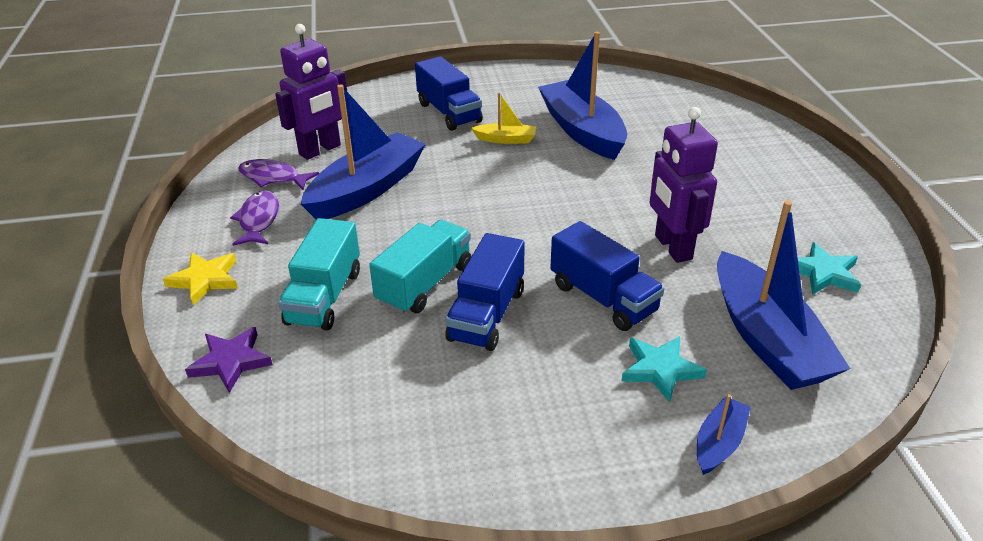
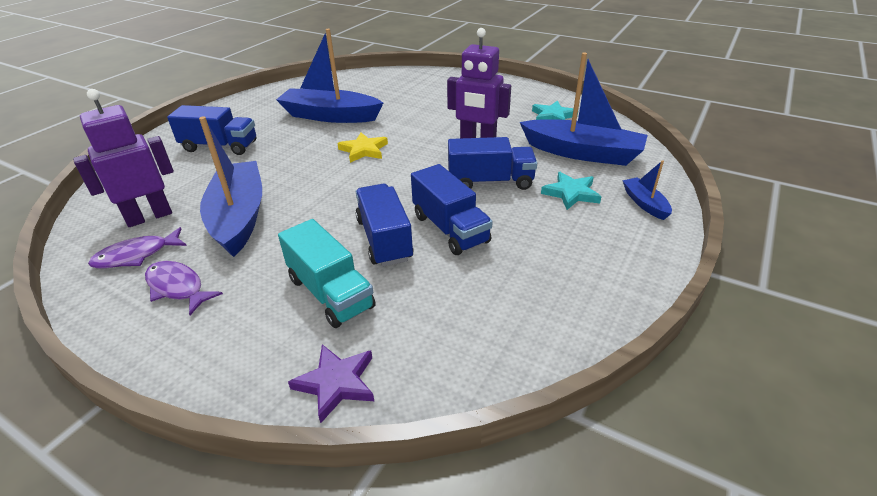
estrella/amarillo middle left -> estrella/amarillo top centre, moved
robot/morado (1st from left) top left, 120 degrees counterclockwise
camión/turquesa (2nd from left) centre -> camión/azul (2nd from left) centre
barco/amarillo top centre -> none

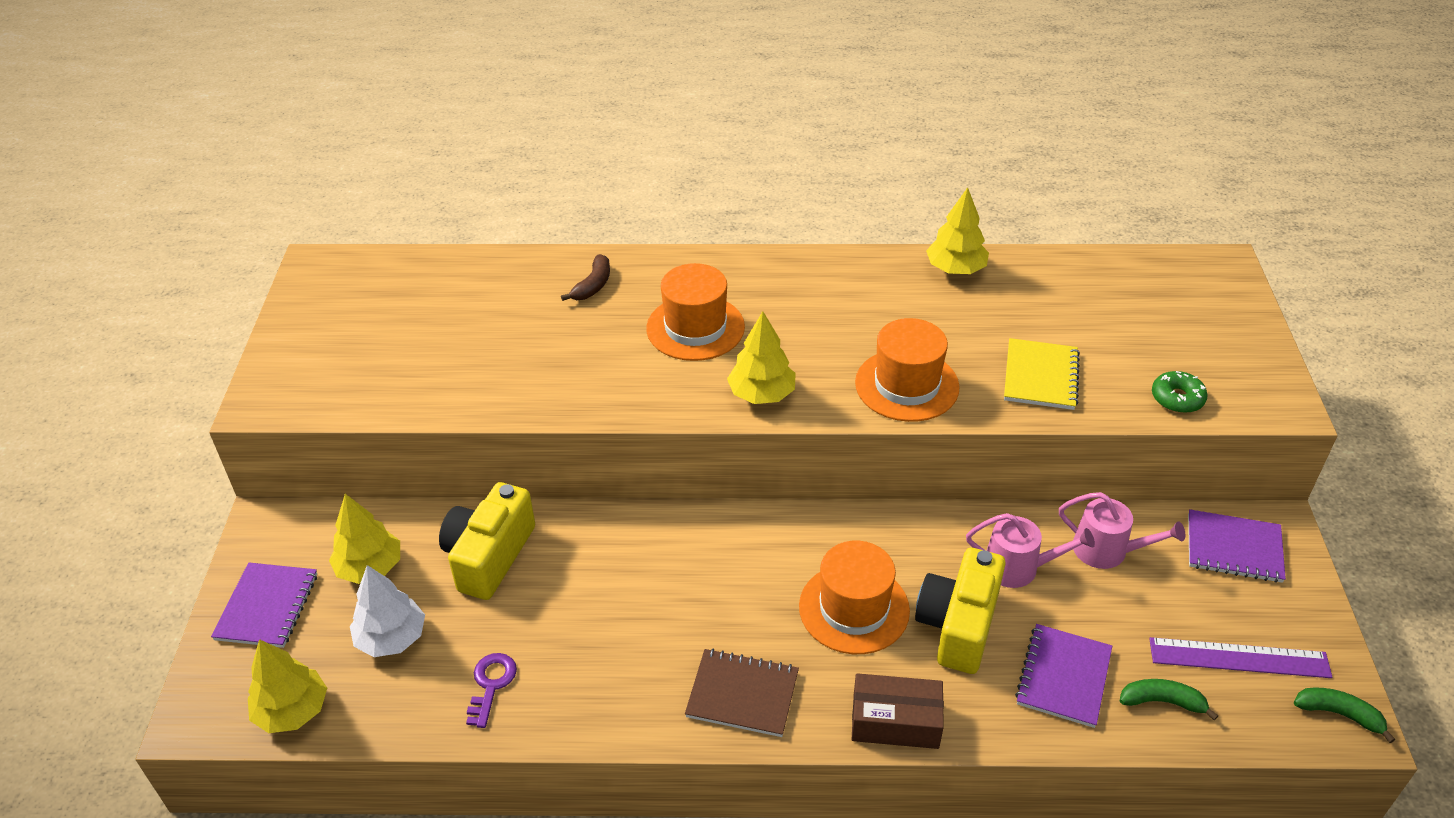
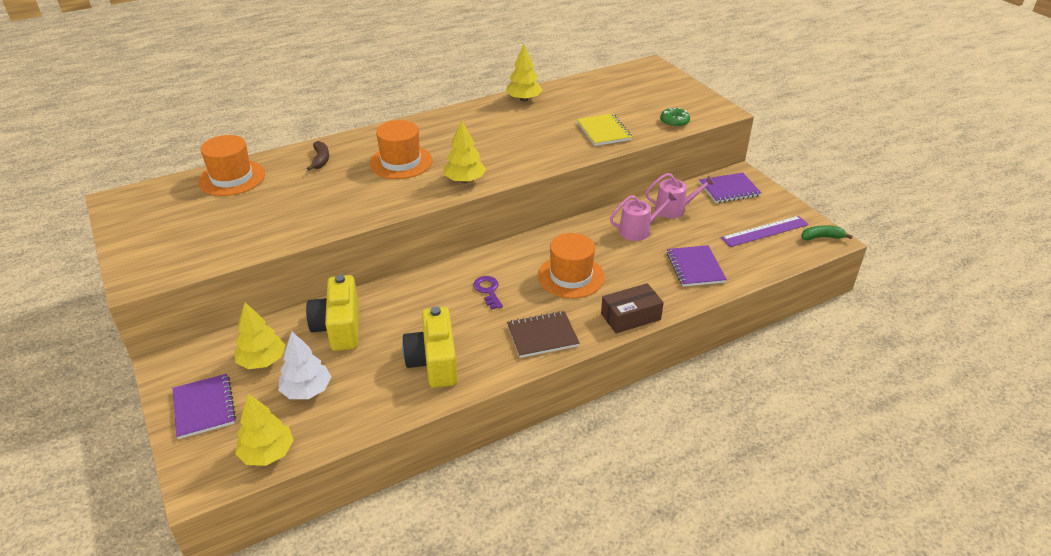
llave/morado bottom centre -> llave/morado centre, moved
sombrero/naranja (3rd from left in the first image) centre -> sombrero/naranja (1st from left) top left, moved
cámara/amarillo (2nd from left) bottom centre -> cámara/amarillo (2nd from left) centre, moved
plátano/verde (1st from left) bottom right -> none

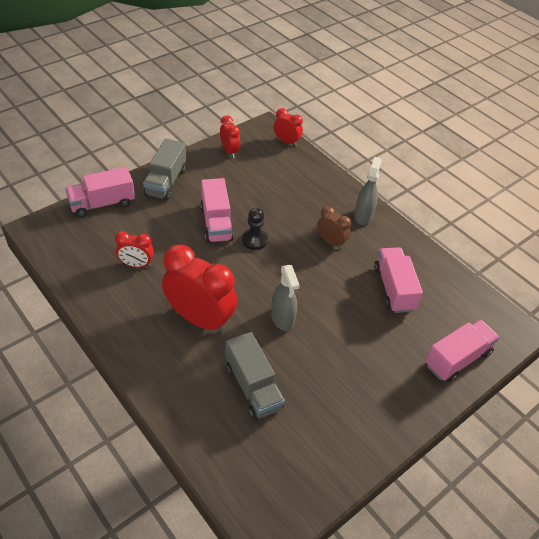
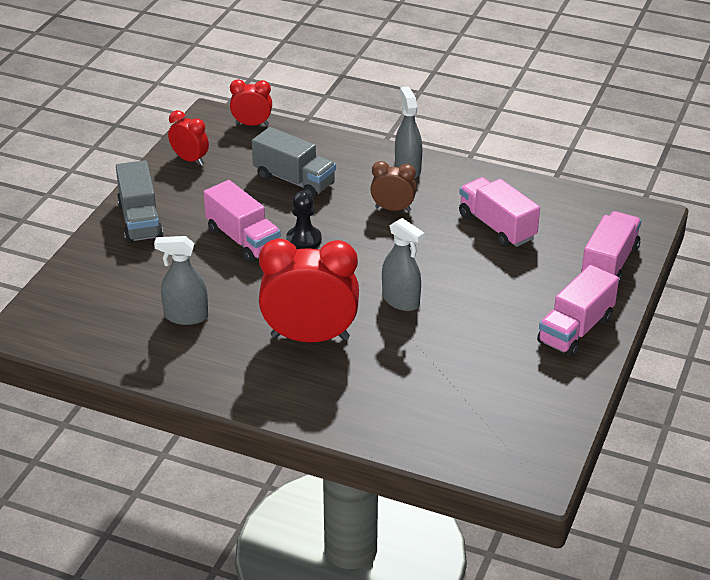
camión/rosa (1st from left in the first image) middle left -> camión/rosa (3rd from left) middle right, moved
despertador/rojo (1st from left) middle left -> pulverizador/gris (1st from left) middle left
camión/gris (2nd from left) bottom centre -> camión/gris (2nd from left) top centre, moved

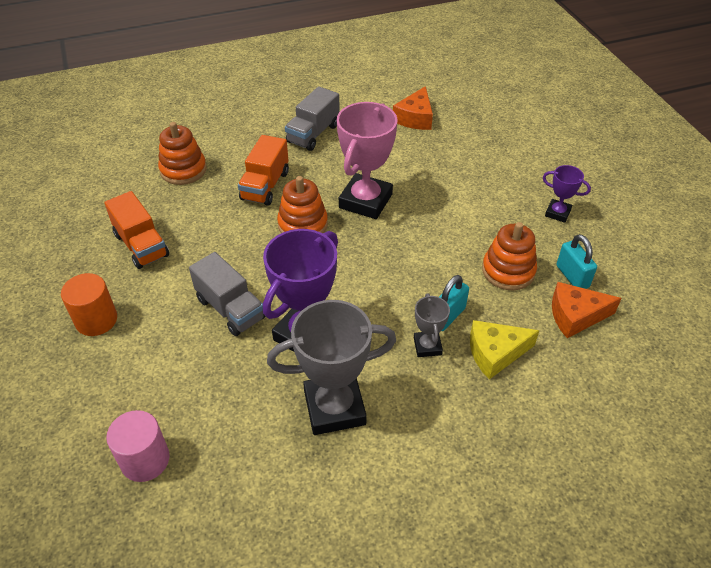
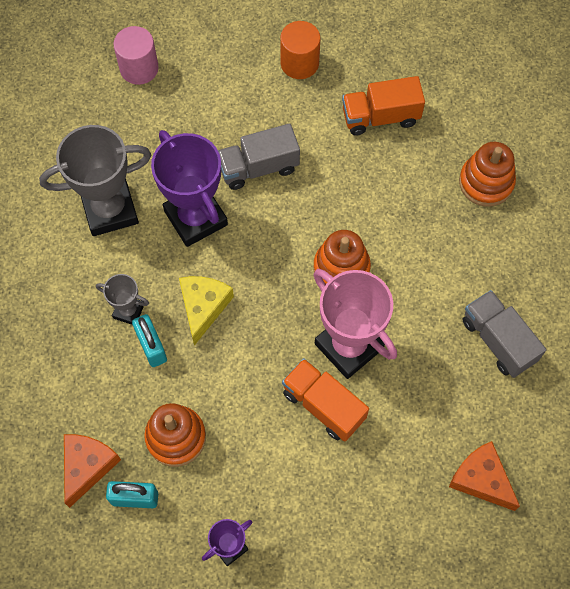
camión/naranja (2nd from left in the first image) top centre -> camión/naranja (1st from left) bottom centre, moved
trofeo/gris (1st from left) centre -> trofeo/gris (1st from left) top left, 60 degrees clockwise
queso/amarillo middle right -> queso/amarillo centre, moved

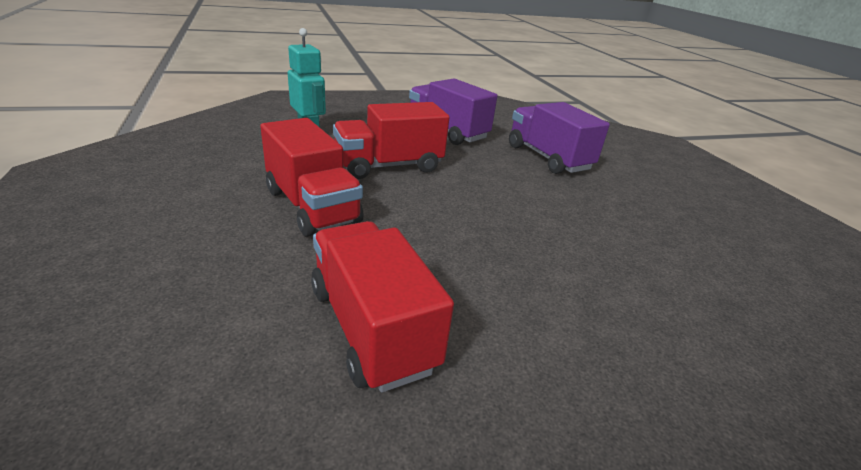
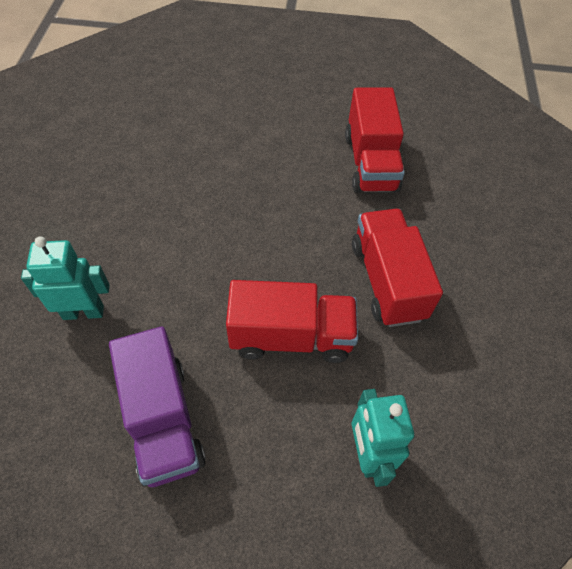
camión/morado (2nd from left) top centre -> robot/turquesa (1st from left) middle left

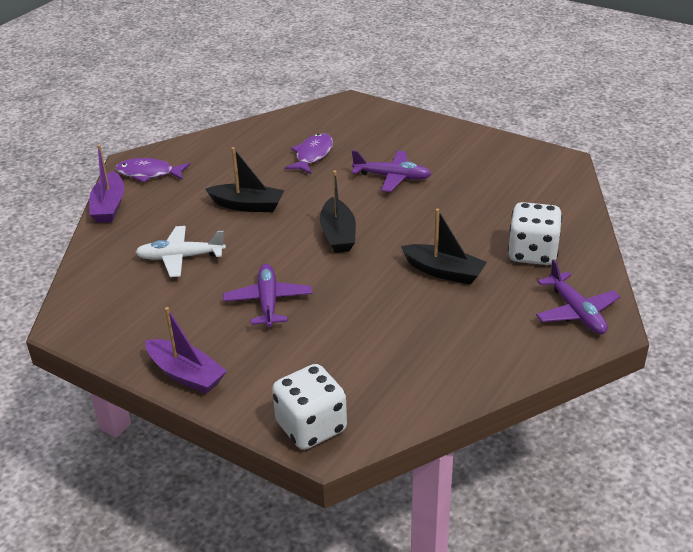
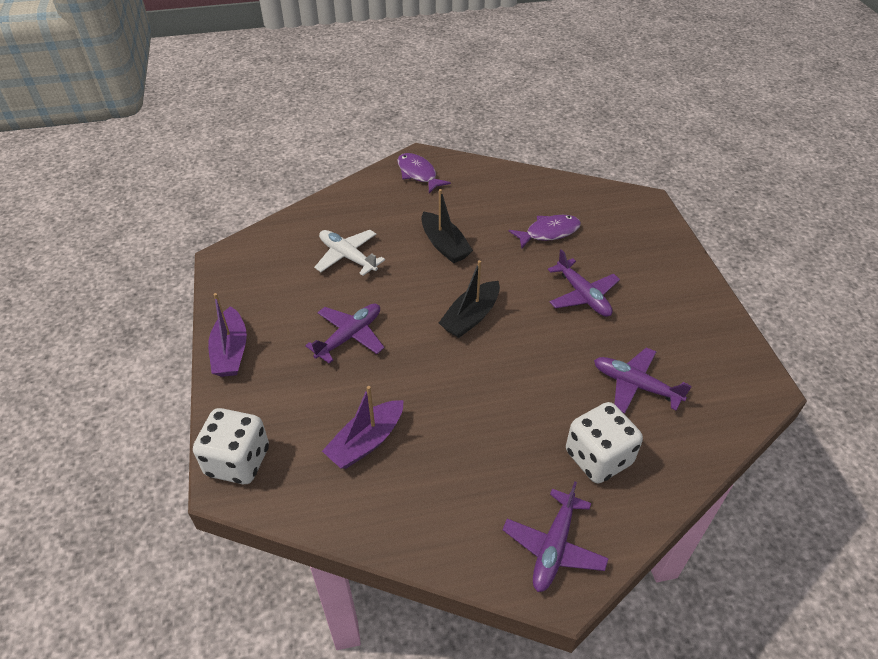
barco/morado (1st from left in the first image) middle left -> barco/morado (2nd from left) centre, moved
barco/negro (3rd from left) centre -> none
none -> avión/morado (4th from left) middle right

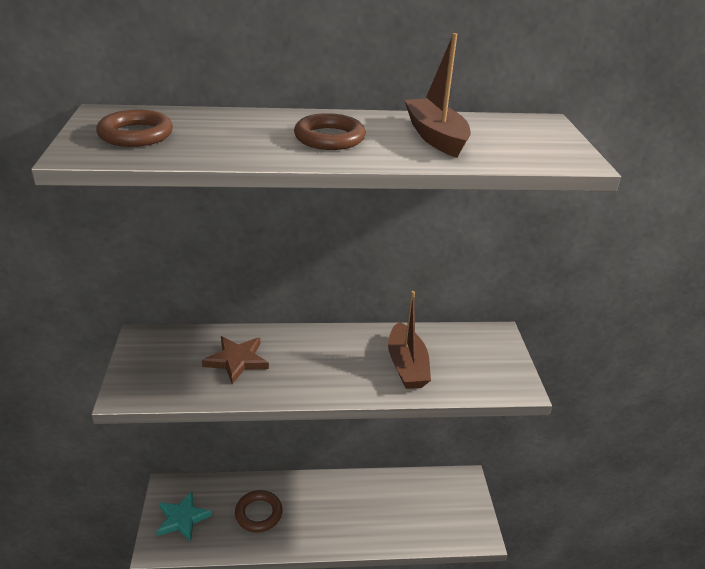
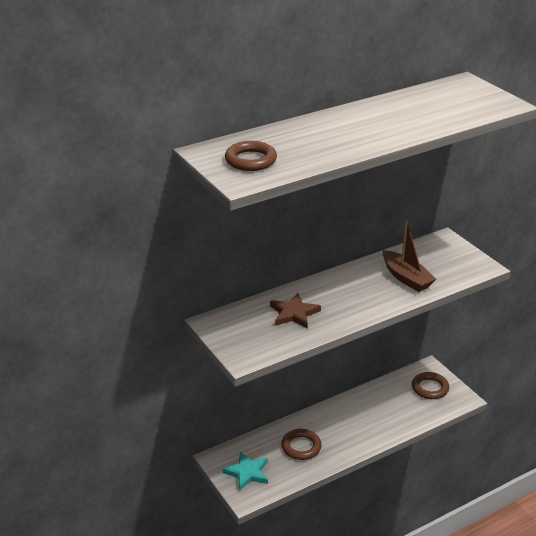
anillo/marrón (3rd from left) top centre -> anillo/marrón (3rd from left) bottom right, moved
barco/marrón (2nd from left) top centre -> none

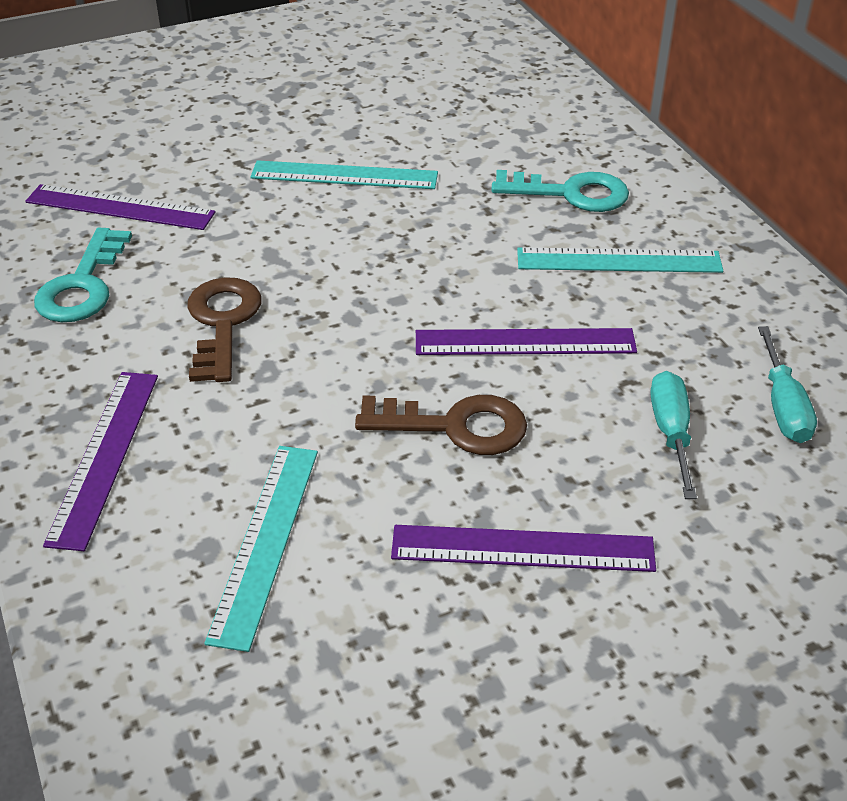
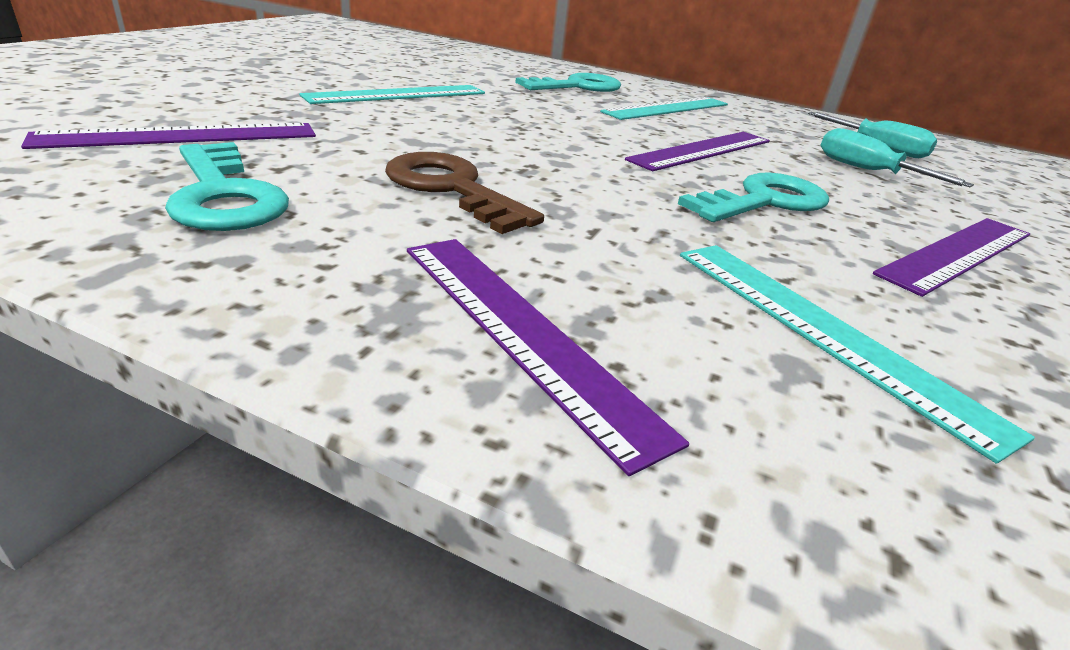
llave/marrón (2nd from left) centre -> llave/turquesa (3rd from left) top right

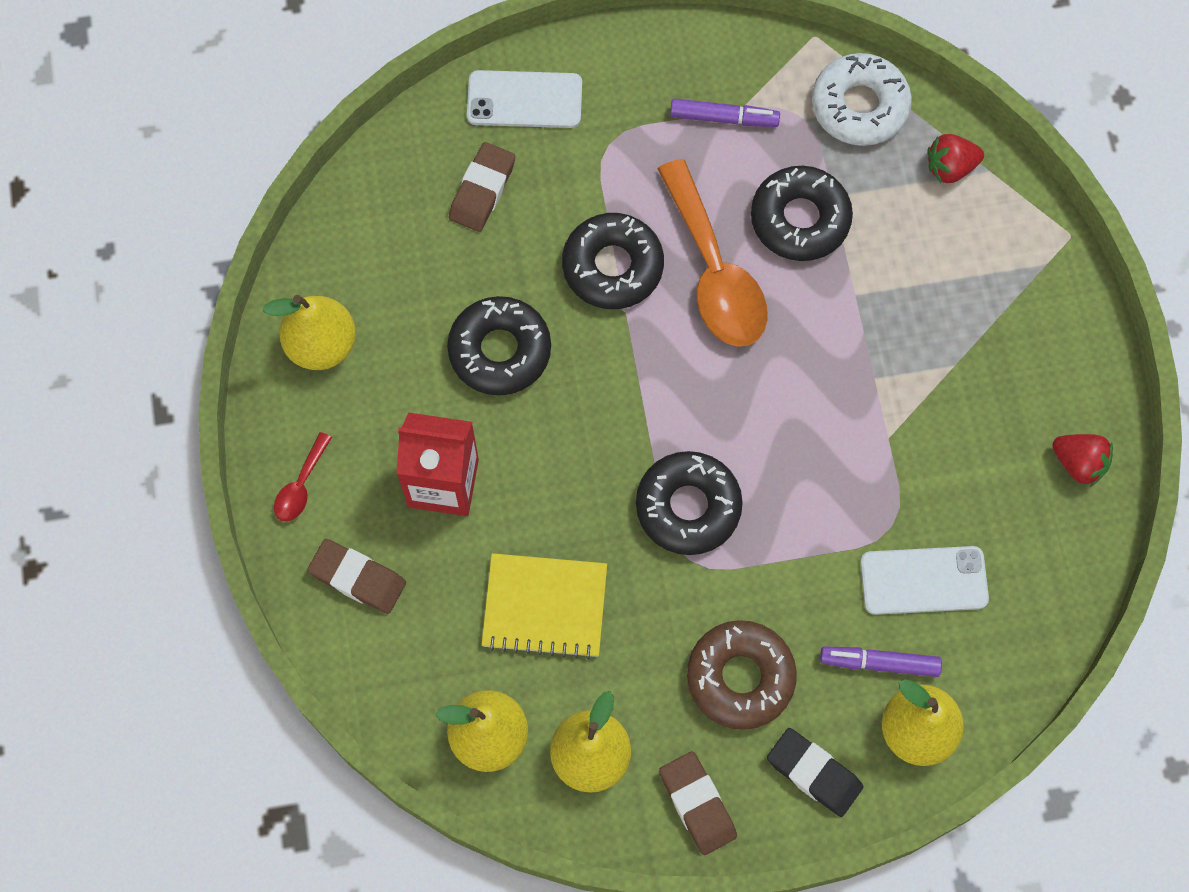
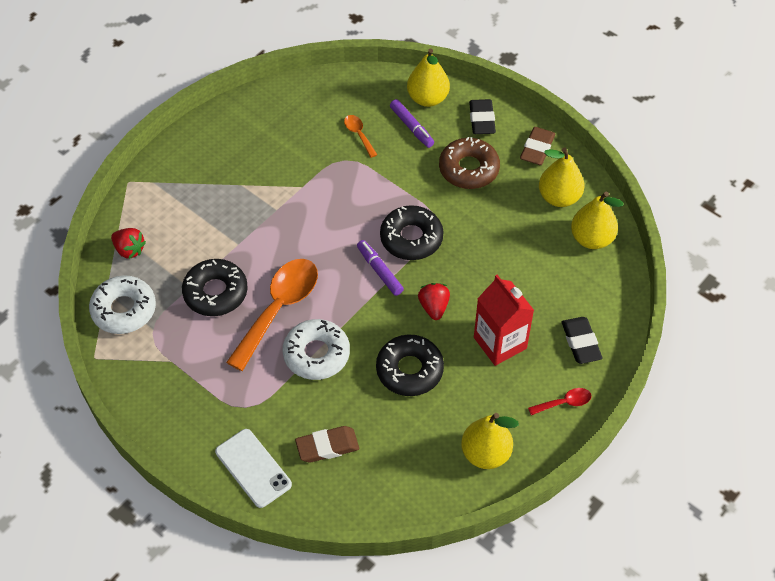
goma de borrar/marrón (1st from left) middle left -> goma de borrar/negro (2nd from left) middle right
cuaderno/amarillo bottom centre -> none
rosquilla/negro (2nd from left) top centre -> rosquilla/blanco (2nd from left) centre
rotulador/morado (1st from left) top centre -> rotulador/morado (1st from left) centre, moved
móvil/blanco (2nd from left) middle right -> cuchara/naranja (2nd from left) top centre
fresa/rojo (2nd from left) middle right -> fresa/rojo (2nd from left) centre, moved

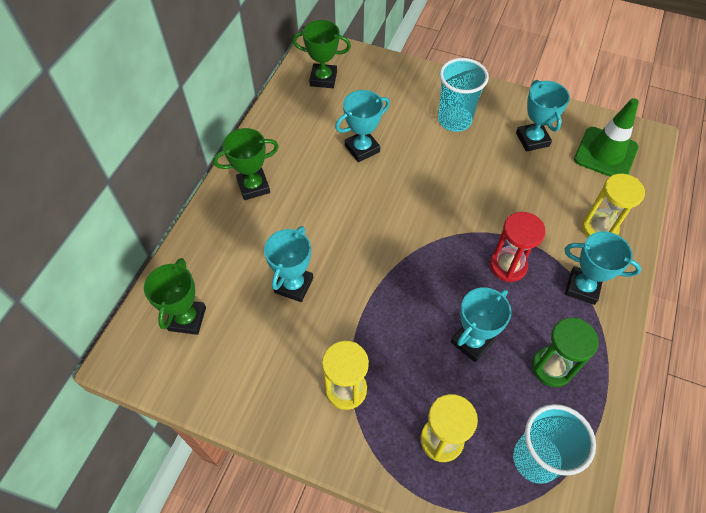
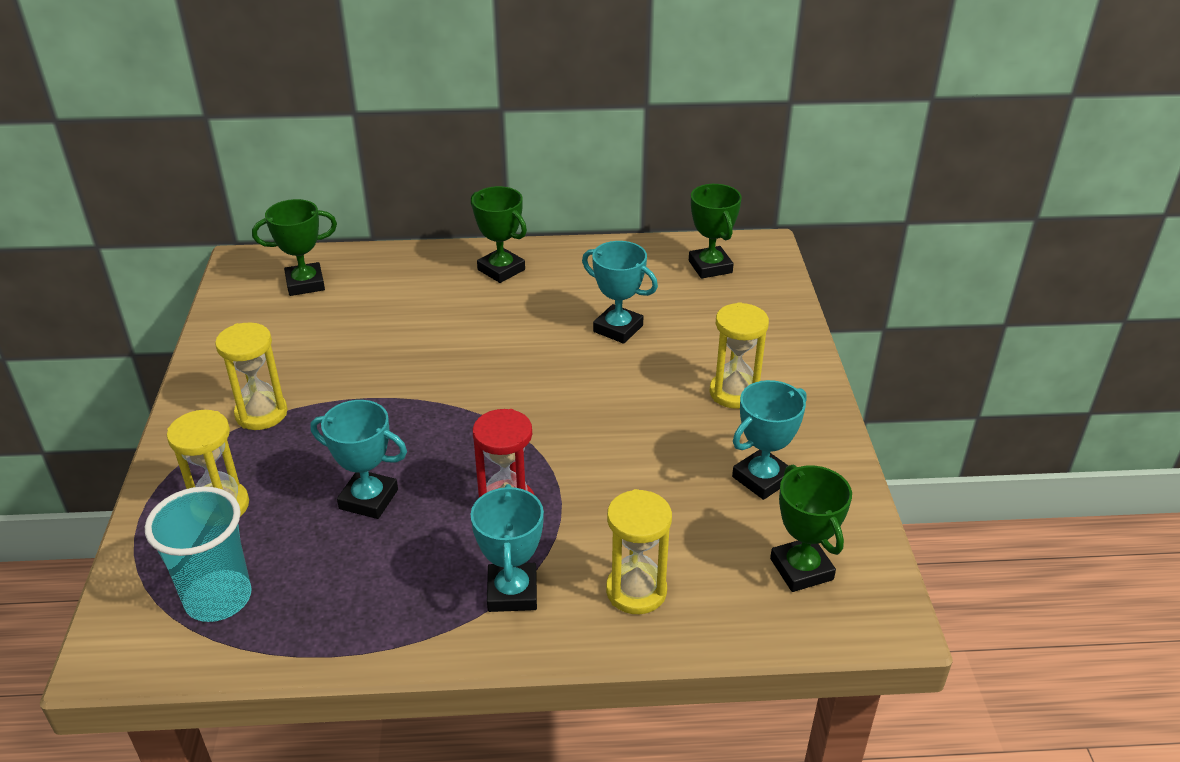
trofeo/turquesa (1st from left) centre -> none
vaso/turquesa (1st from left) top centre -> reloj de arena/amarillo (4th from left) centre
reloj de arena/verde bottom right -> none
cono de tráfico/verde top right -> trofeo/verde (4th from left) bottom right

